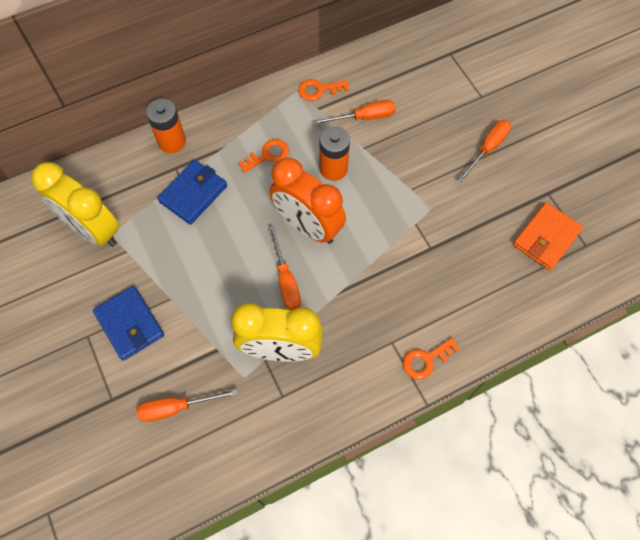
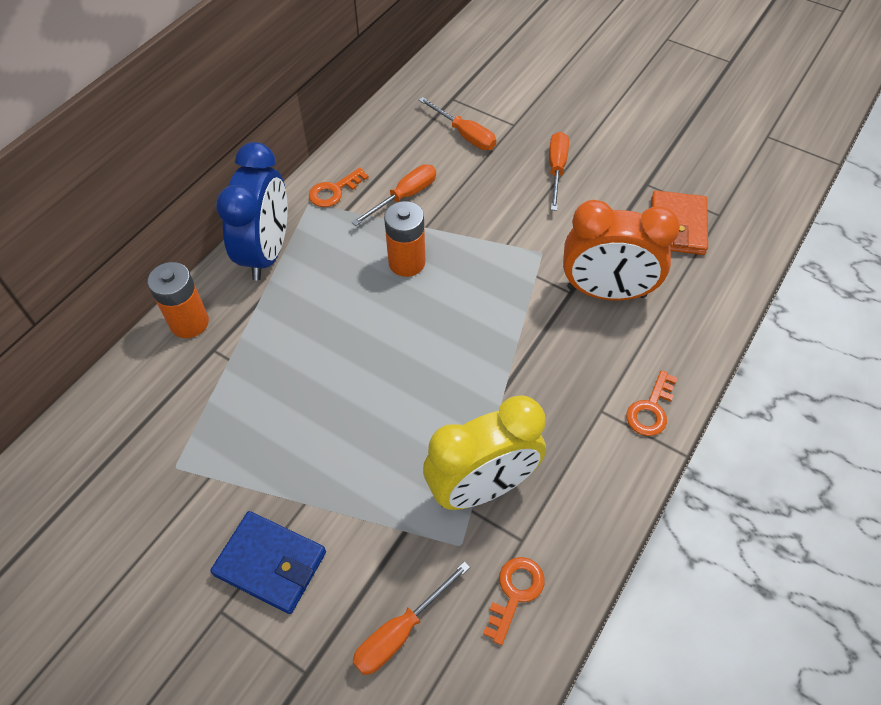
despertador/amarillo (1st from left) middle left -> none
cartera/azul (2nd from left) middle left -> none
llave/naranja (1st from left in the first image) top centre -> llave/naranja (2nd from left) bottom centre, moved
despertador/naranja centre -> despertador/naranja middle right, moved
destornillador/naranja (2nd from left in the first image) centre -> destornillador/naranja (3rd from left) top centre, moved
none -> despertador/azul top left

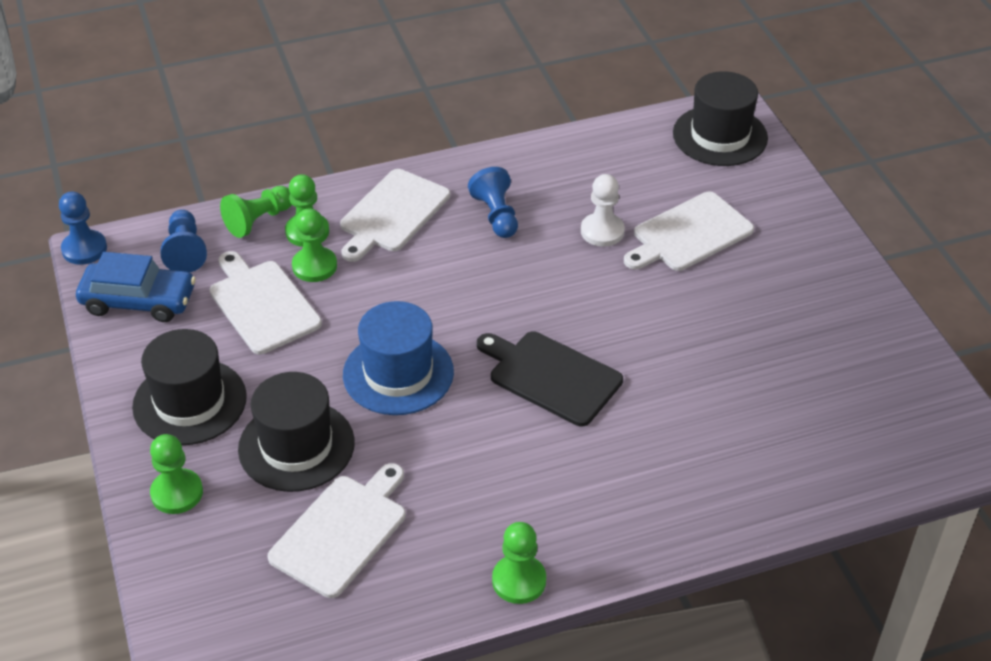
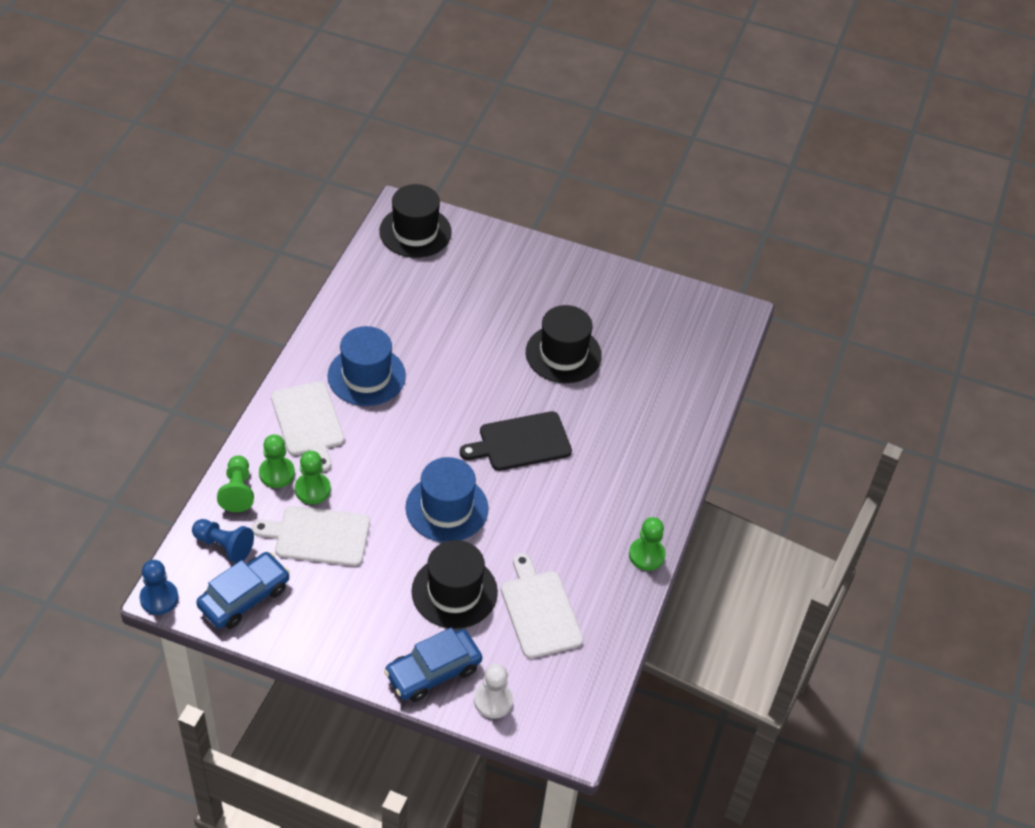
sombrero/negro (1st from left in the first image) middle left -> sombrero/negro (3rd from left) centre, moved
peón/verde (1st from left) bottom left -> coche/azul (2nd from left) bottom centre
peón/azul (3rd from left) top centre -> sombrero/azul (1st from left) centre
peón/blanco top centre -> peón/blanco bottom centre, moved
tabla de cortar/blanco (4th from left) middle right -> none

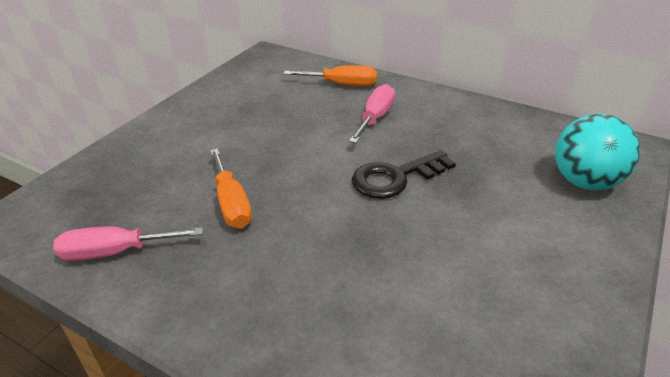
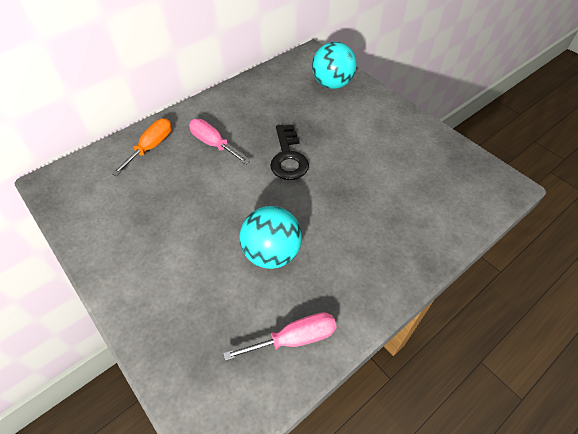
destornillador/rosa (1st from left in the first image) middle left -> destornillador/rosa (2nd from left) bottom centre, 120 degrees counterclockwise
destornillador/naranja (1st from left) centre -> pelota/turquesa (1st from left) centre

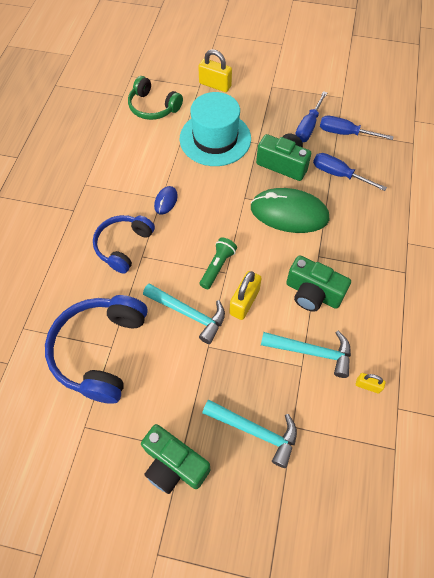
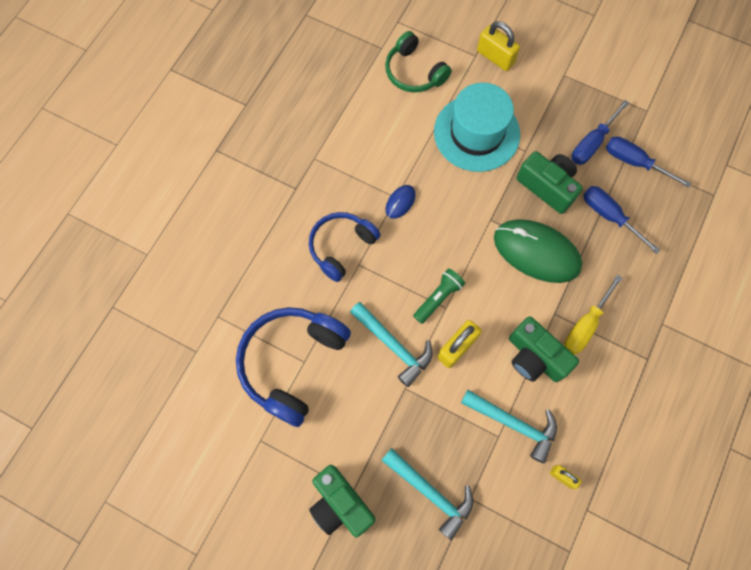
none -> destornillador/amarillo middle right

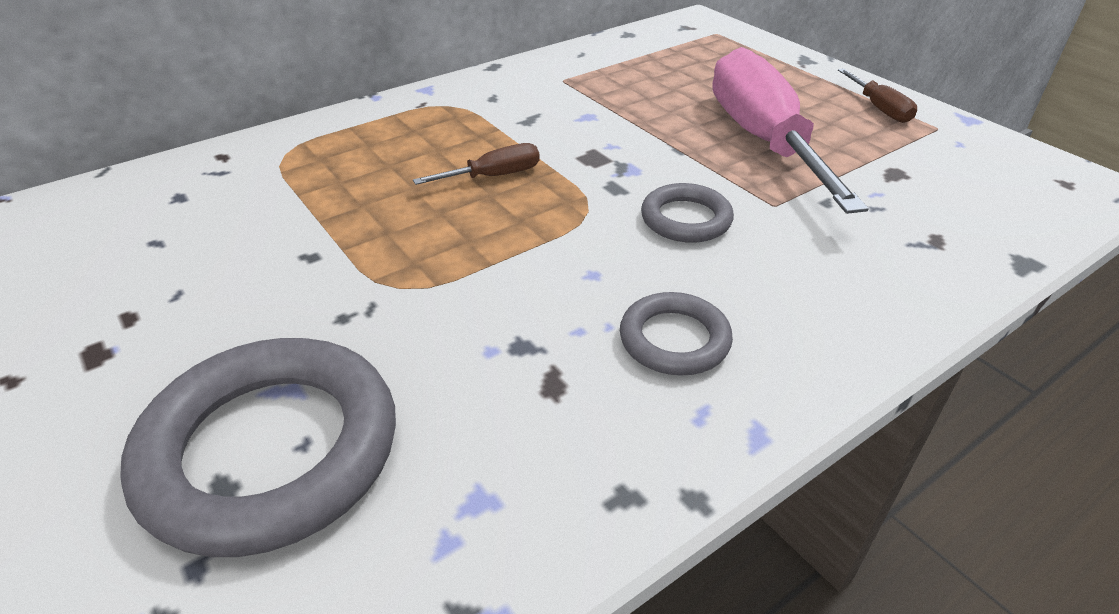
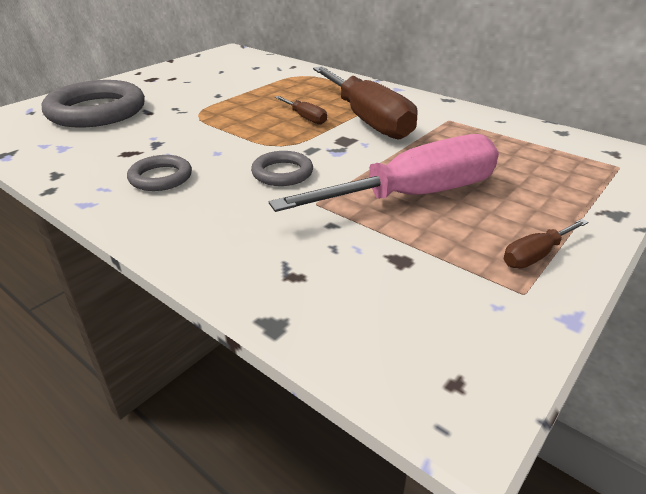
none -> destornillador/marrón (2nd from left) top centre

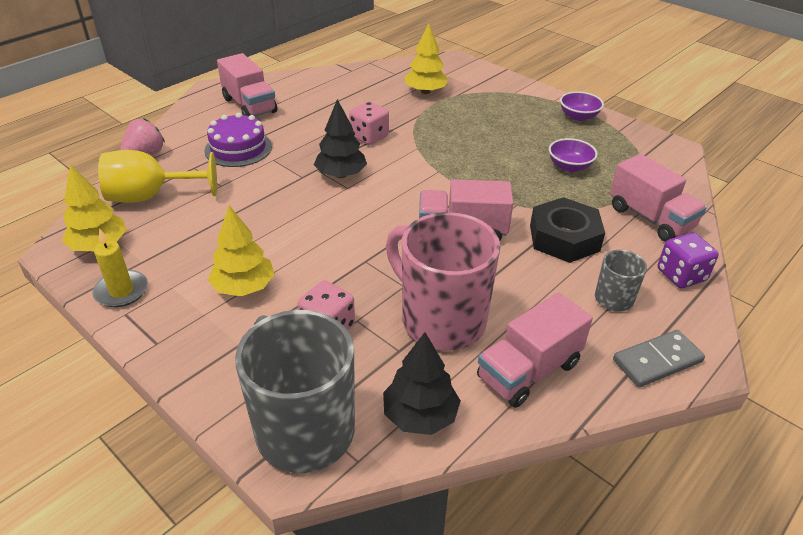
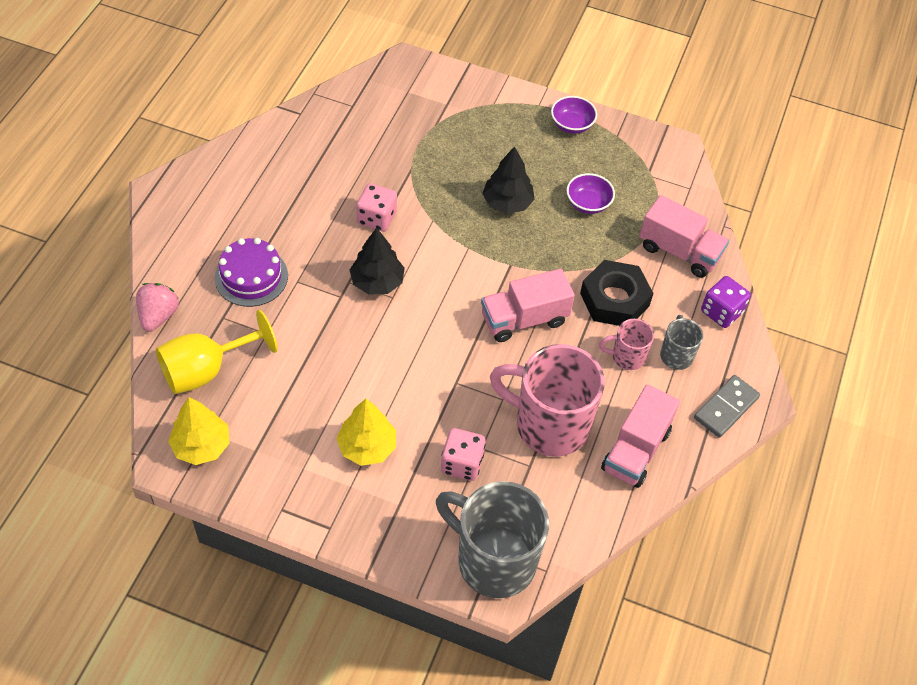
vela/amarillo middle left -> none
camión/rosa (1st from left) top left -> none
árbol/negro (2nd from left) bottom centre -> árbol/negro (2nd from left) top centre, moved
árbol/amarillo (3rd from left) top centre -> none
none -> taza/rosa (2nd from left) middle right

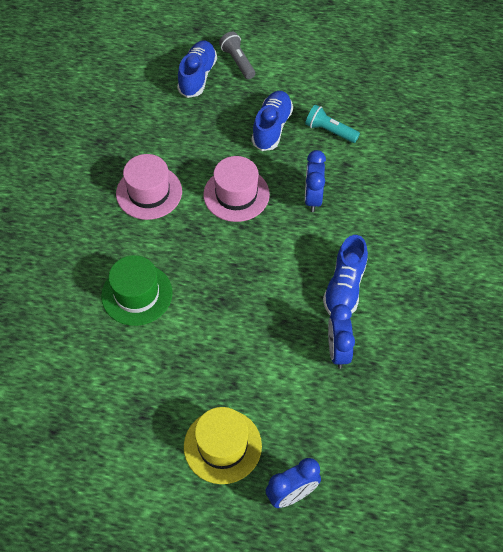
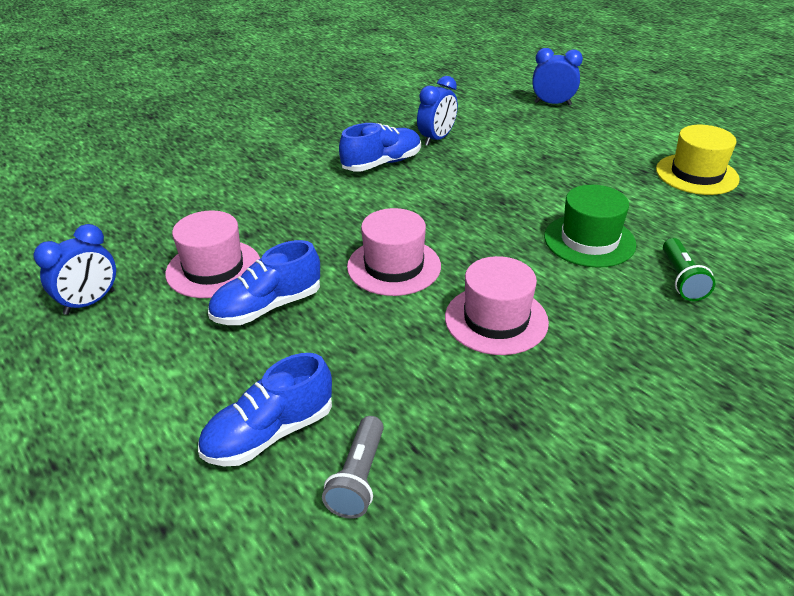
sombrero/amarillo bottom centre -> sombrero/amarillo top right, moved
lámpara de mano/gris top centre -> lámpara de mano/gris bottom centre, moved
lámpara de mano/turquesa top centre -> sombrero/rosa (1st from left) middle left
despertador/azul (2nd from left in the first image) top centre -> despertador/azul (1st from left) middle left, moved
none -> lámpara de mano/verde middle right

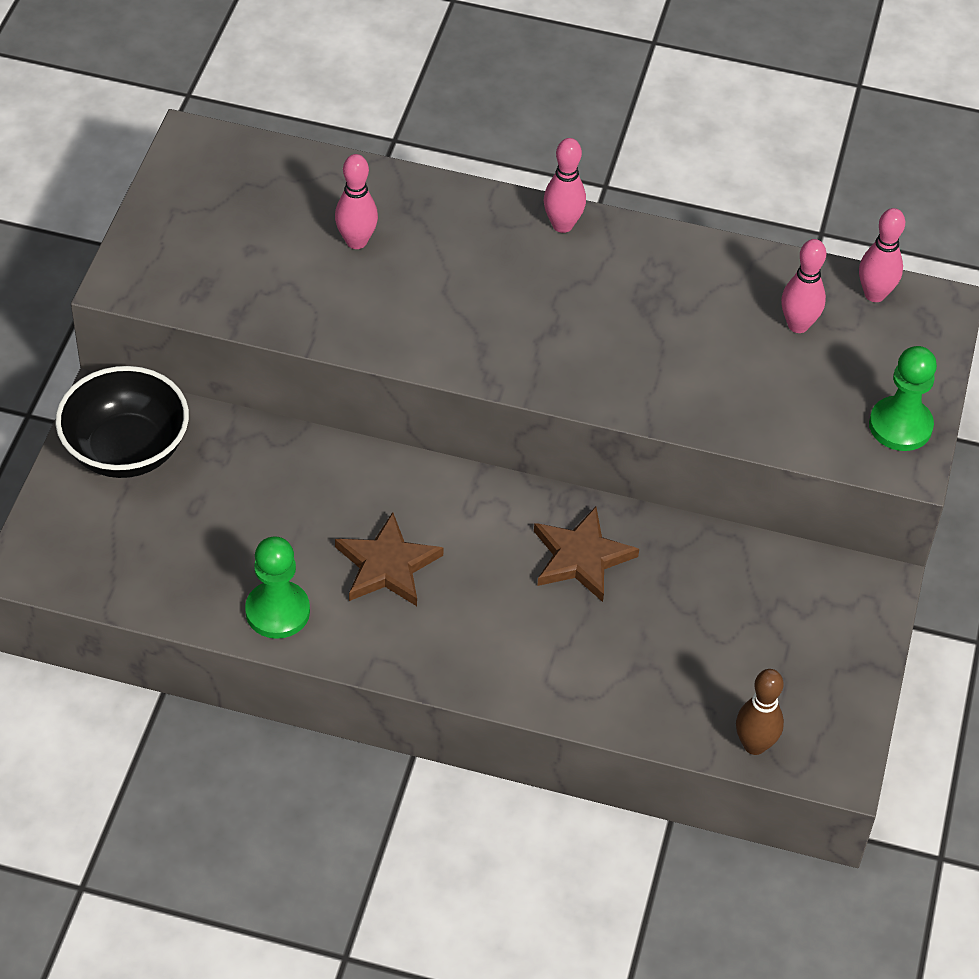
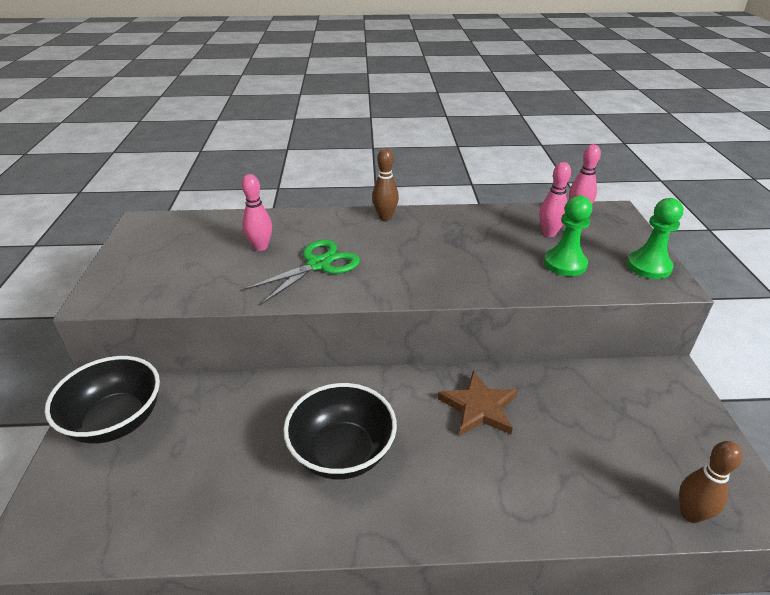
peón/verde (1st from left) middle left -> peón/verde (1st from left) middle right, moved
estrella/marrón (1st from left) centre -> cuenco/negro (2nd from left) bottom centre
bolo/rosa (2nd from left) top centre -> bolo/marrón (1st from left) top centre
none -> tijeras/verde centre

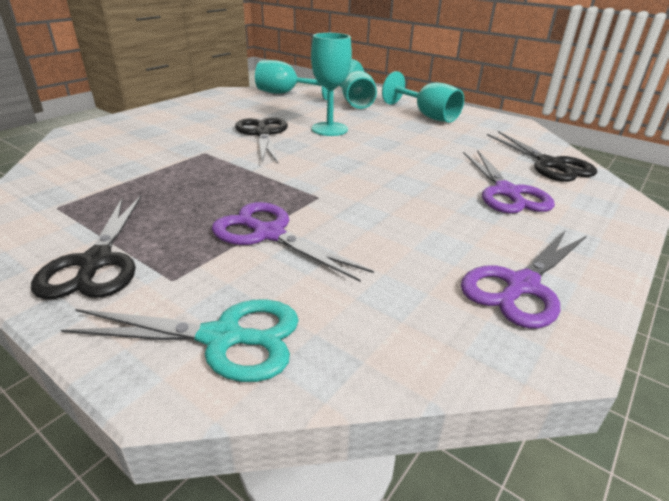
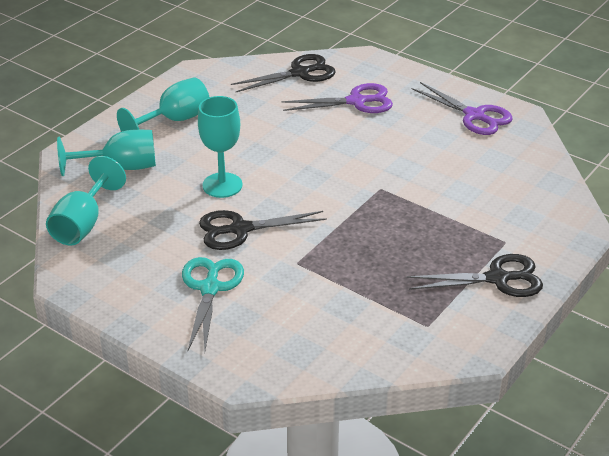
tijeras/turquesa bottom left -> tijeras/turquesa centre, moved
tijeras/morado (1st from left) centre -> none

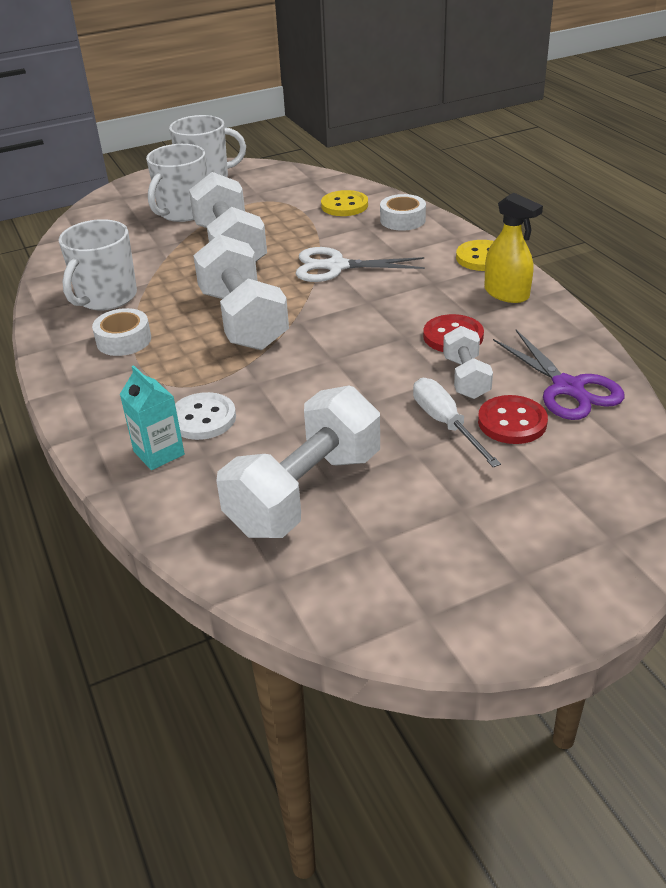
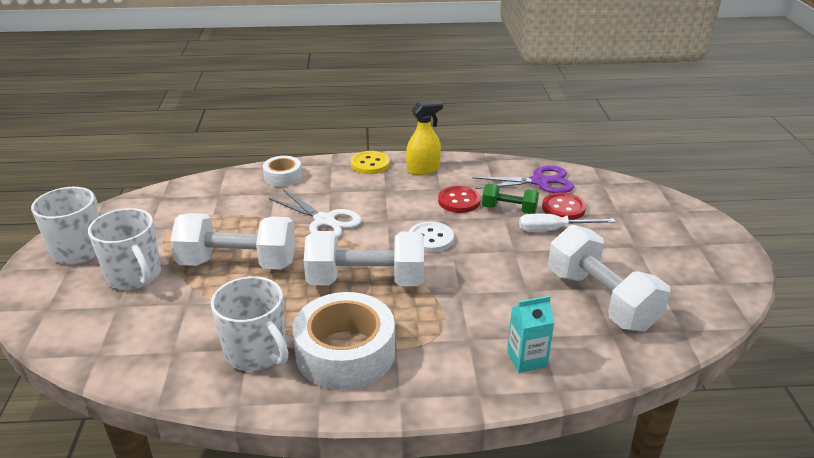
cinta adhesiva/blanco (1st from left in the first image) middle left -> cinta adhesiva/blanco (2nd from left) bottom centre, x1.90
botón/blanco middle left -> botón/blanco centre, moved
tijeras/blanco top centre -> tijeras/blanco centre, 75 degrees counterclockwise
botón/amarillo (1st from left) top centre -> none
mancuerna/blanco (4th from left) middle right -> mancuerna/verde centre

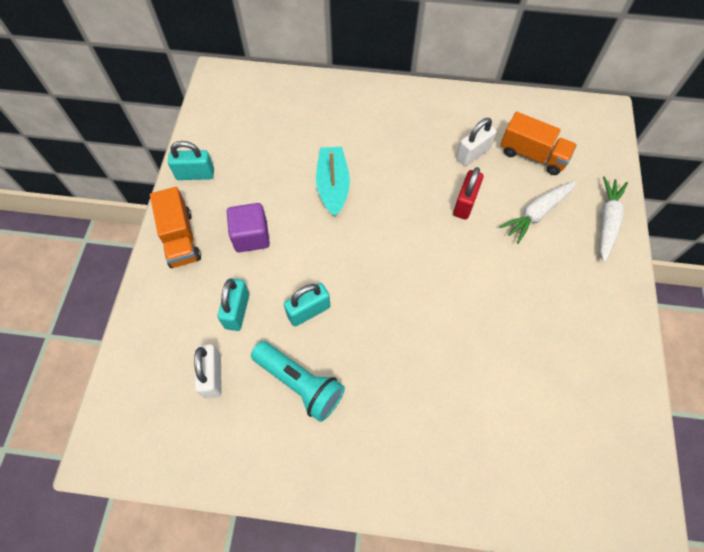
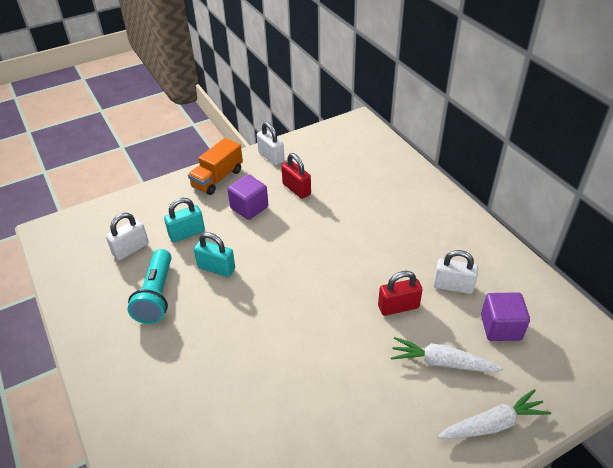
candado/turquesa (1st from left) top left -> candado/blanco (2nd from left) top centre
barco/turquesa top centre -> none
camión/naranja (2nd from left) top right -> cubo/morado (2nd from left) bottom right
none -> candado/rojo (1st from left) centre

